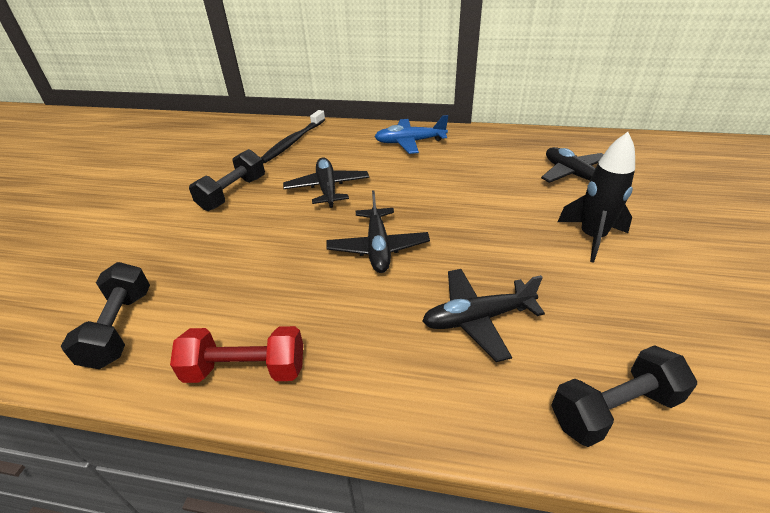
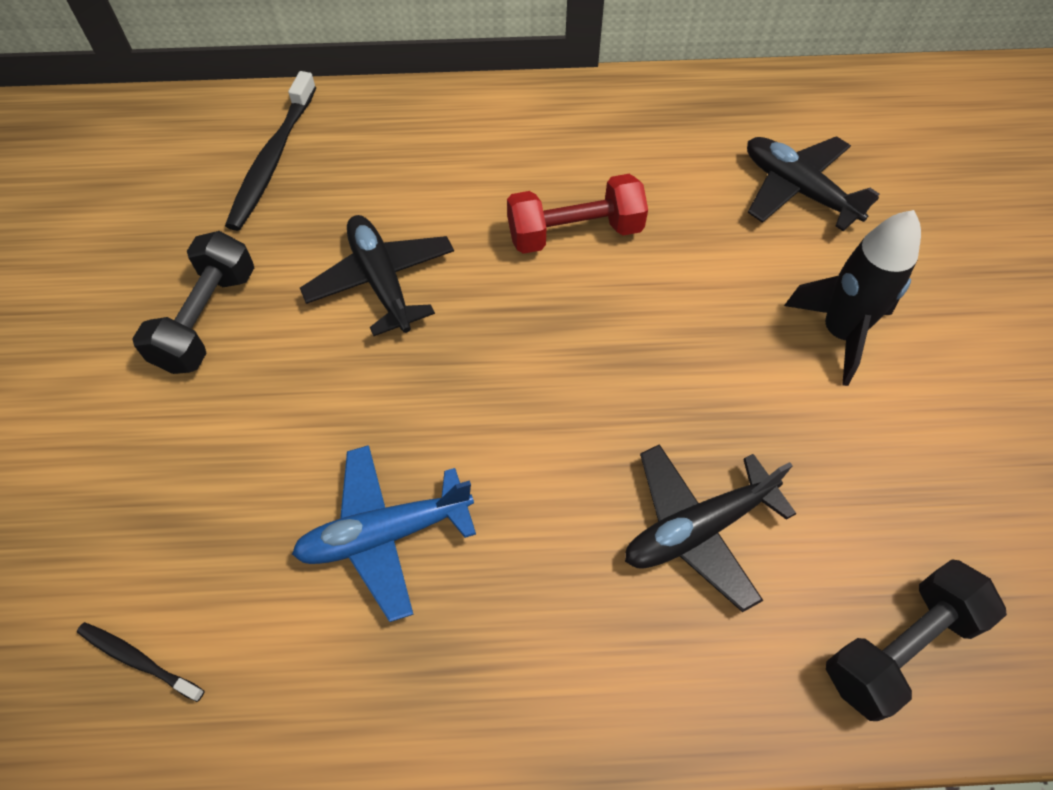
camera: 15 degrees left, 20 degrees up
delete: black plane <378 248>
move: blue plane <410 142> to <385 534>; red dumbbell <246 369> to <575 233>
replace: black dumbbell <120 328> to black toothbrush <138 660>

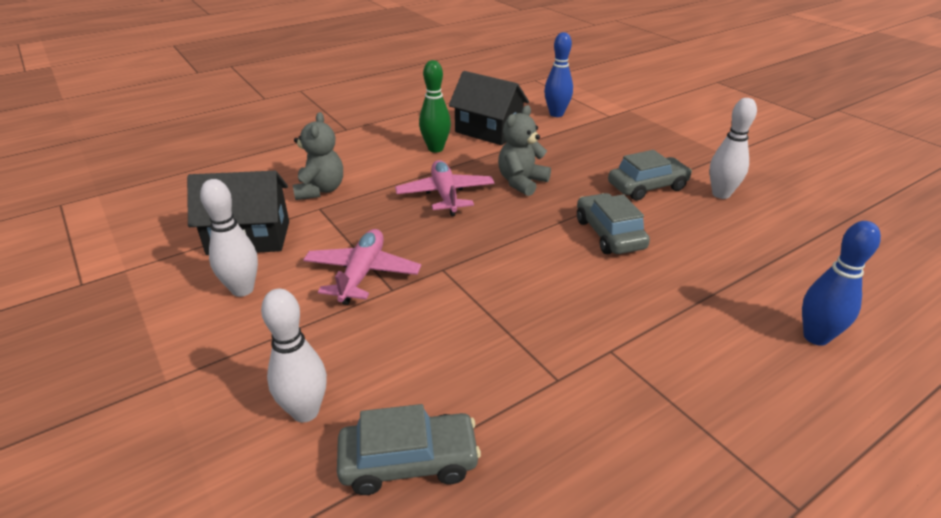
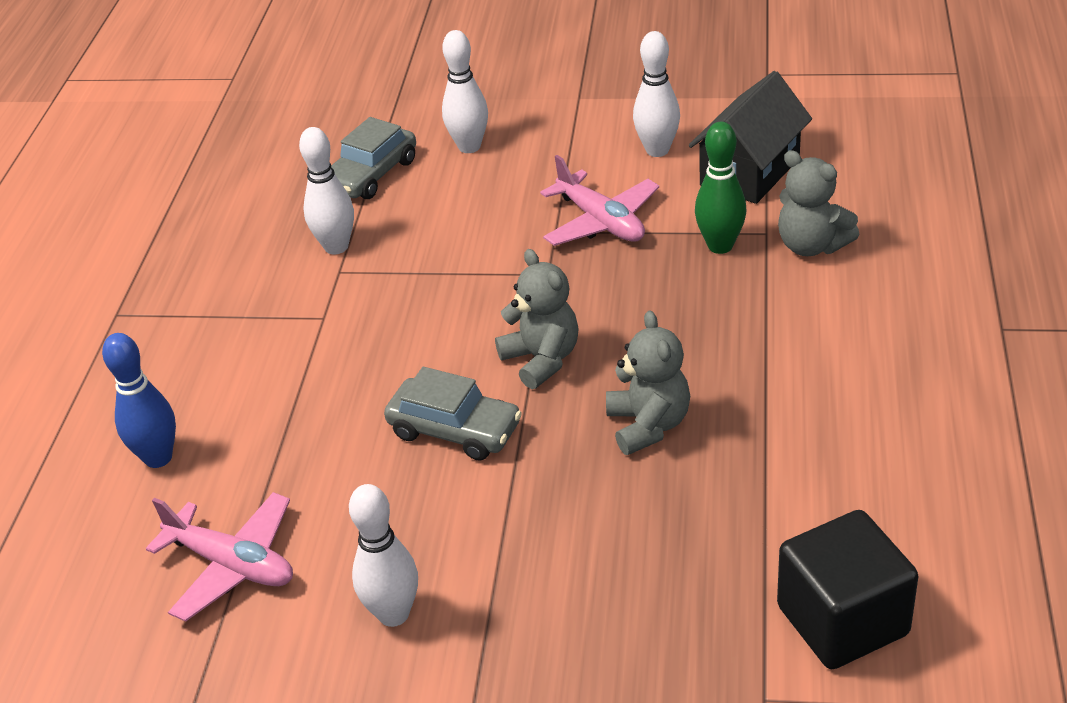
camera: 135 degrees right, 5 degrees up
delete: black house <488 131>; grey car <647 187>
insert: white bowling pin <336 247>; grey teddy bear <542 359>
move: green bowling pin <435 149> to <720 246>; pink plane <445 195> to <232 565>
replace: blue bowling pin <556 114> to black cube <842 620>

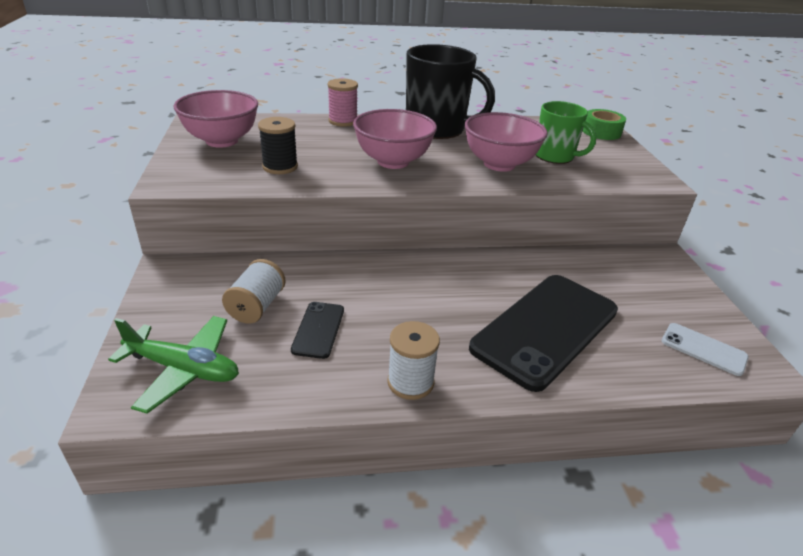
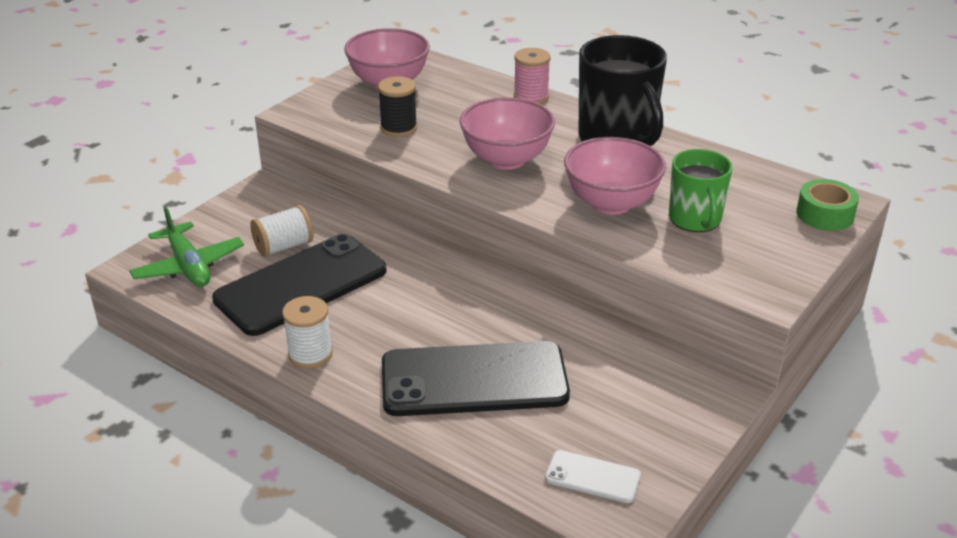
camera: 45 degrees right, 0 degrees up
rotate: white phone <703 349> = <592 477> 60 degrees counterclockwise
resize: black phone <318 330> = <301 285> x2.23

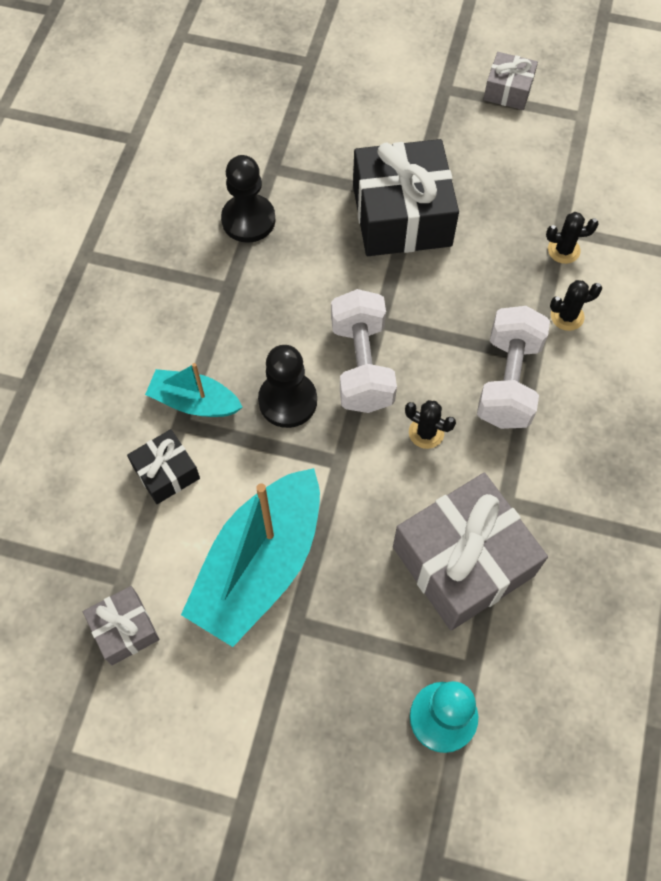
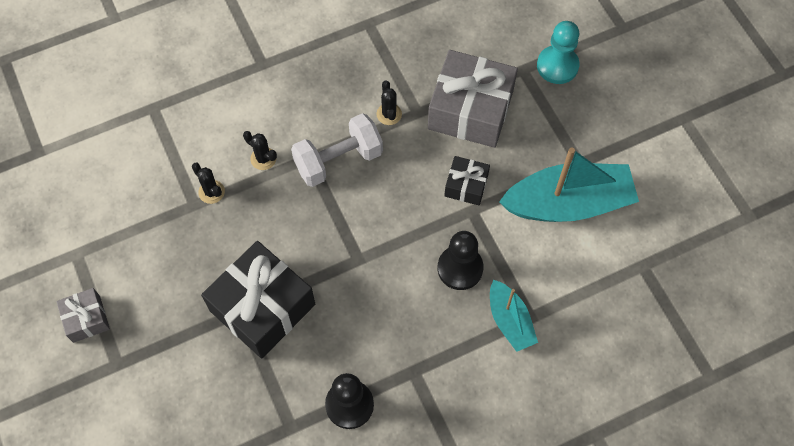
camera: 130 degrees left, 0 degrees up
delete: white dumbbell <361 365>; grey gift <124 629>
move: black cactus <426 432> to <389 114>; black gift <166 472> to <466 185>

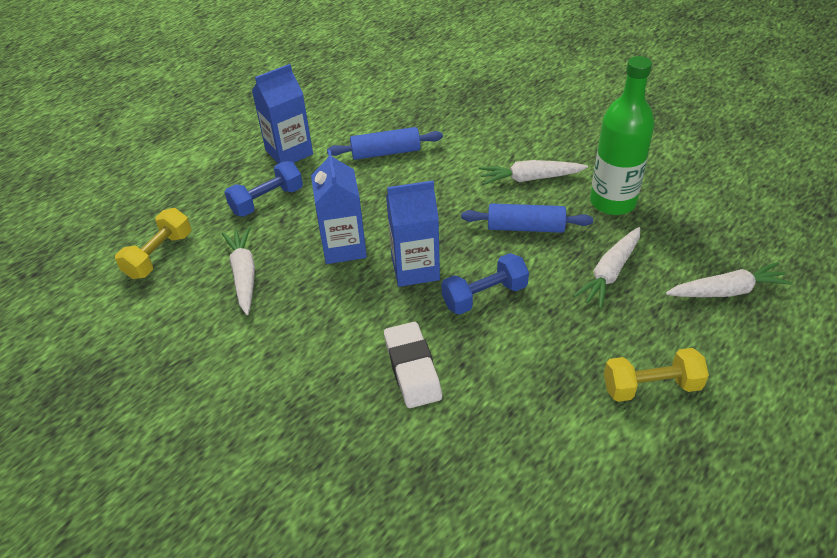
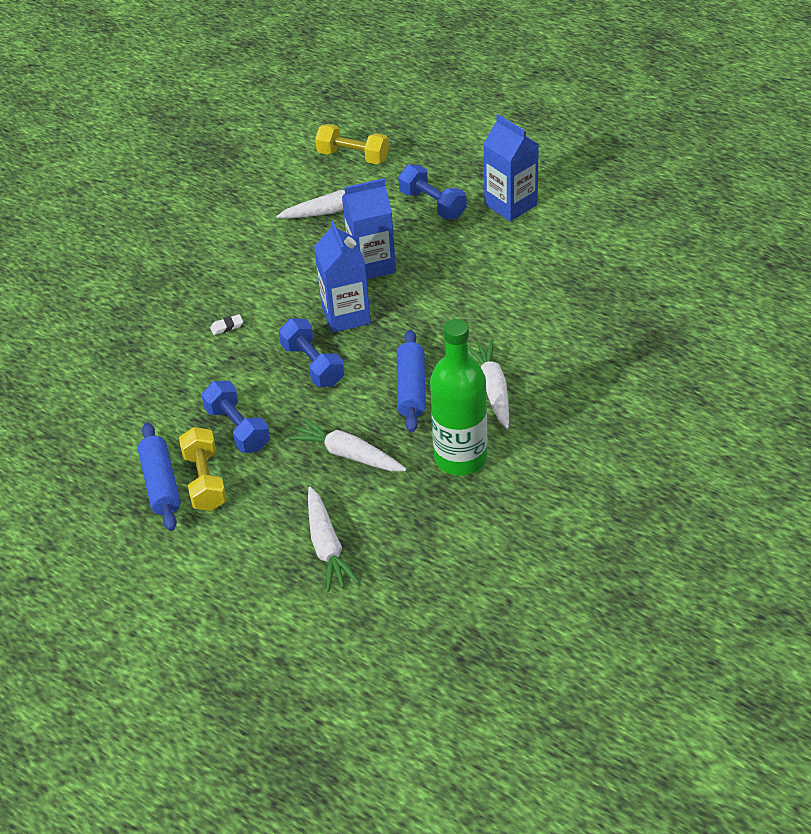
camera: 85 degrees right, 0 degrees up
insert: blue dumbbell <238 429>
move: blue rolling pin <386 152> to <161 484>
resize: white eraser <412 369> = <227 327> x0.42

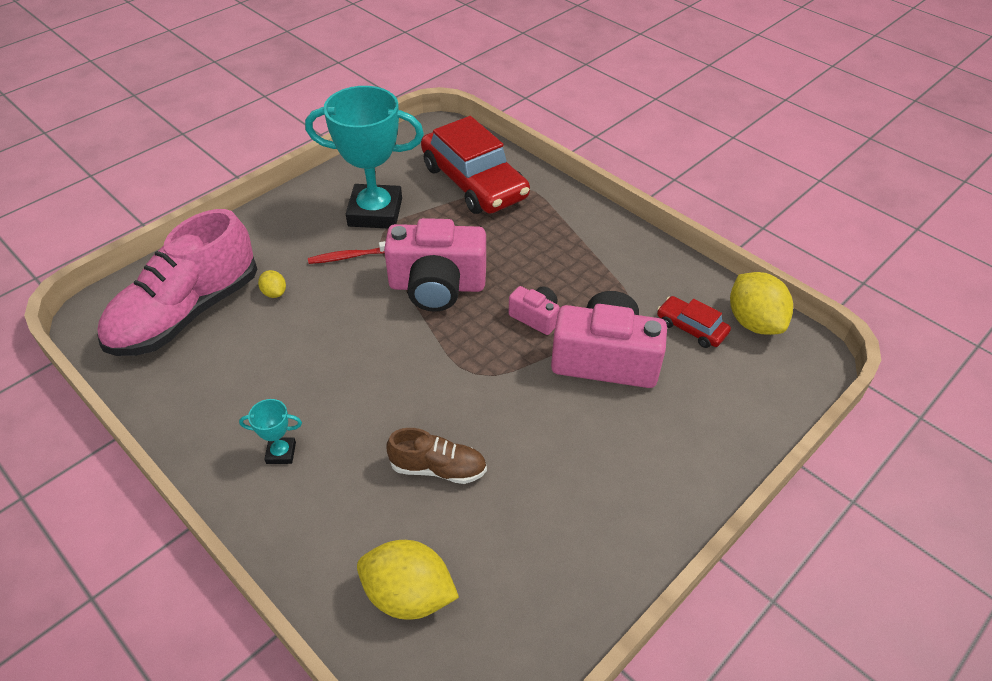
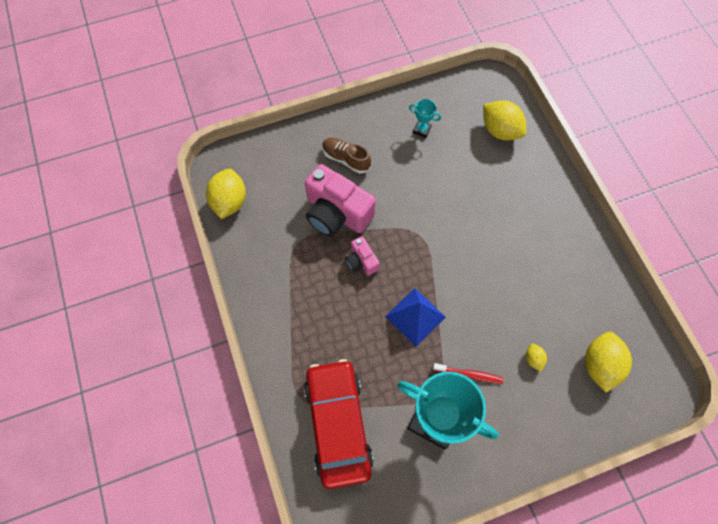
camera: 155 degrees left, 20 degrees up
delete: red car <691 328>
move: turquoise trophy <281 453> to <422 130>; brown shoe <438 468> to <346 159>
replace: pink shoe <186 313> to yellow lemon <599 365>; pink camera <437 286> to blue pyramid <415 316>

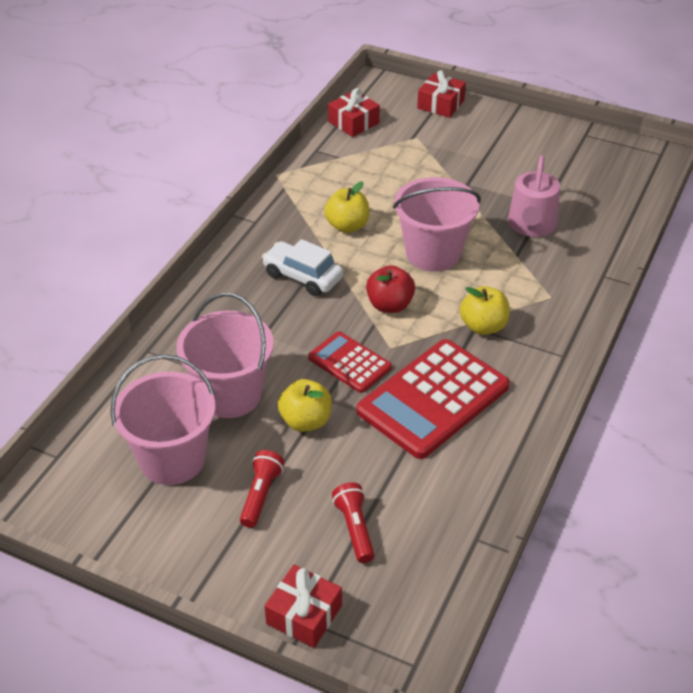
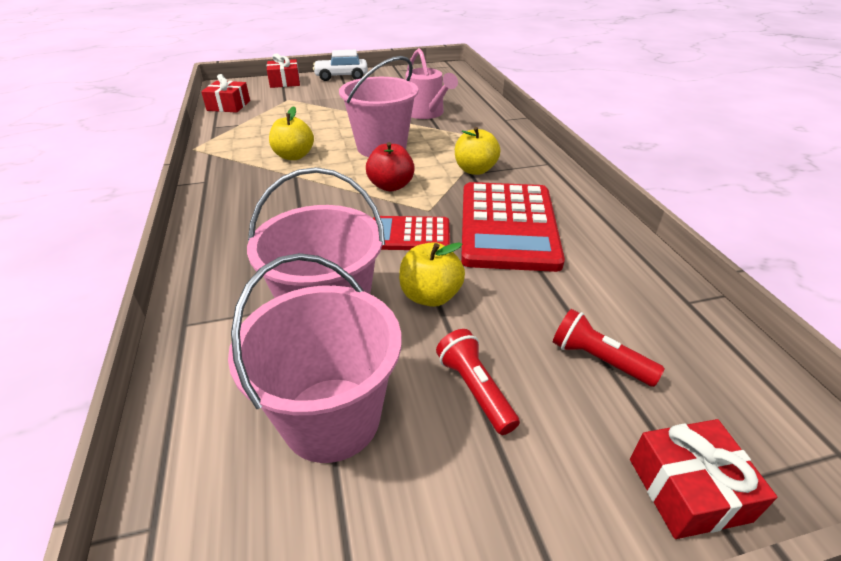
camera: 40 degrees left, 5 degrees down
move: white car <302 277> to <341 76>

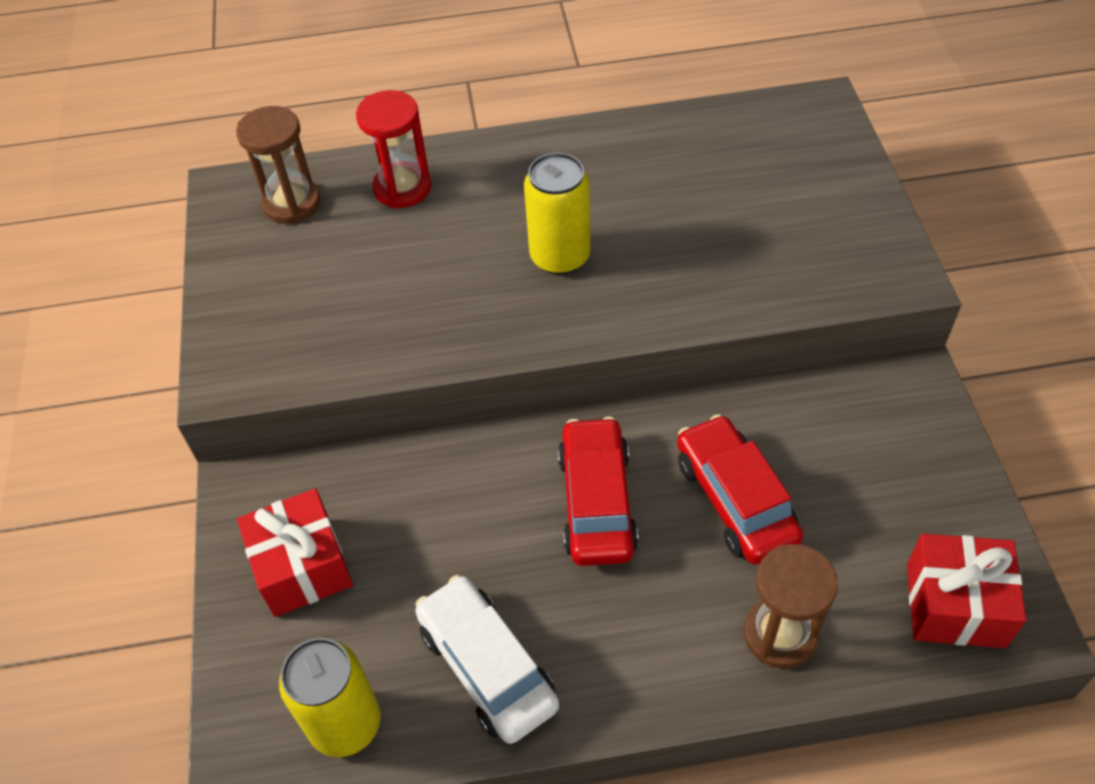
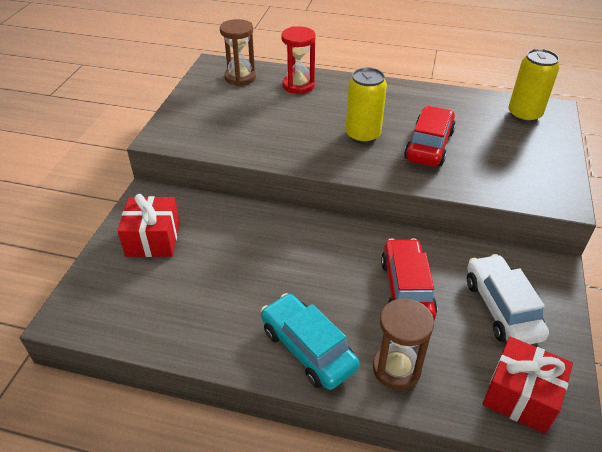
camera: 20 degrees right, 10 degrees down
insert: turquoise car <308 348>
move: red car <597 502> to <429 146>; white car <487 666> to <501 308>; yellow can <345 723> to <524 114>

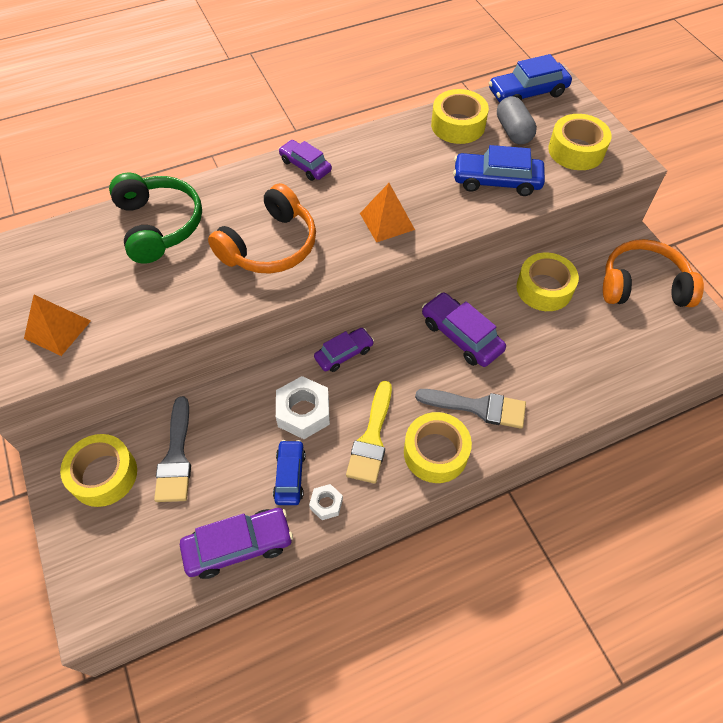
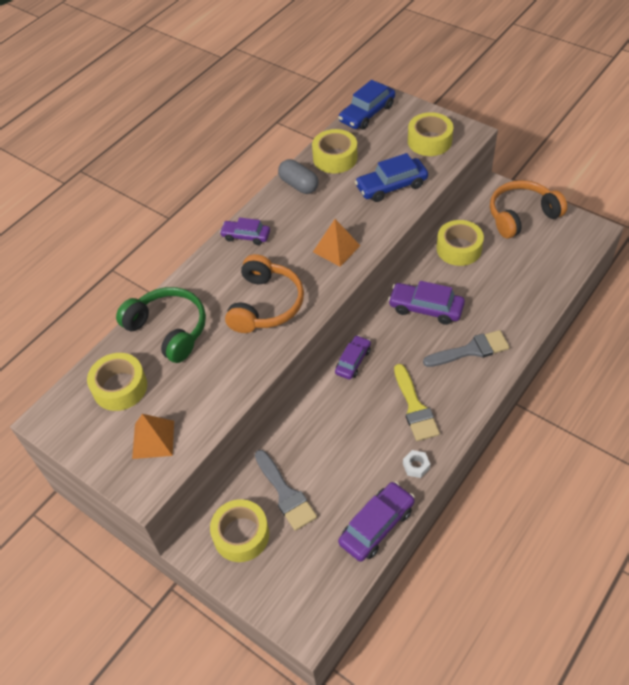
camera: 25 degrees left, 5 degrees down
delete: white nut <303 412>; blue car <290 476>
move: grey capsule <513 131> to <299 185>; yellow tape <435 452> to <120 387>

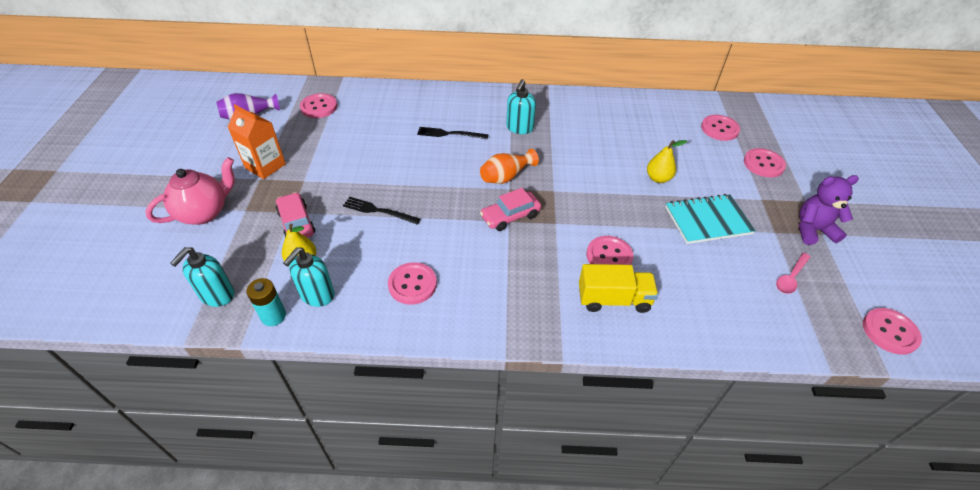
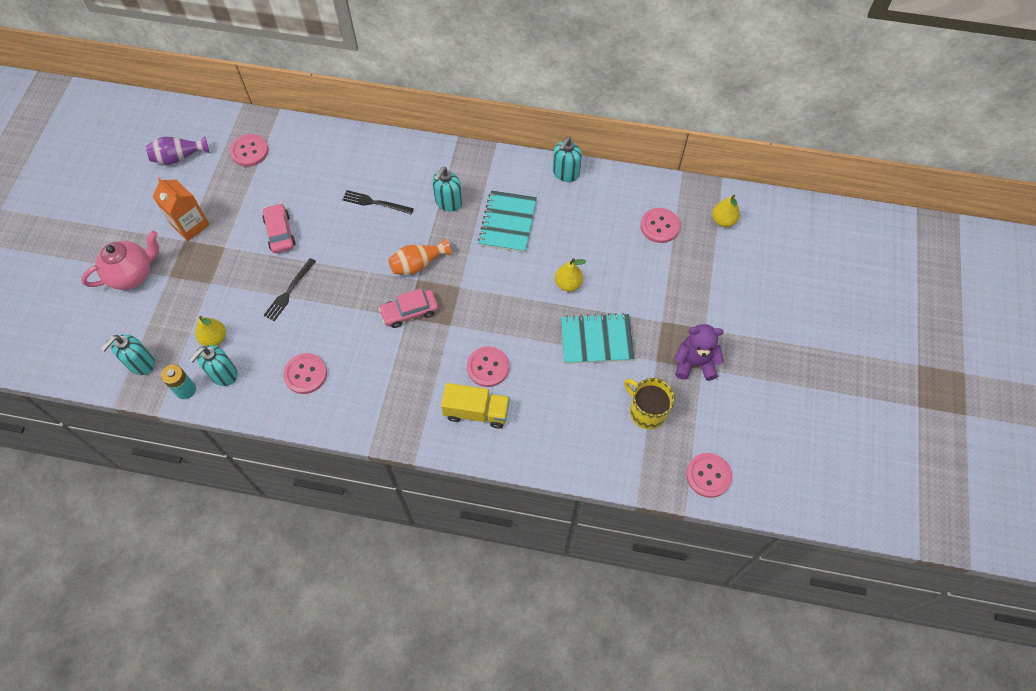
camera: 10 degrees right, 15 degrees up
delete: pink button <763 164>
insert: turquoise soap dispenser <565 173>; turquoise notebook <508 223>; yellow pear <723 220>
move: pink car <296 223> to <280 232>
replace: pink spoon <790 278> to yellow mug <646 411>
rotate: black fork <379 211> = <289 291> 90 degrees counterclockwise

